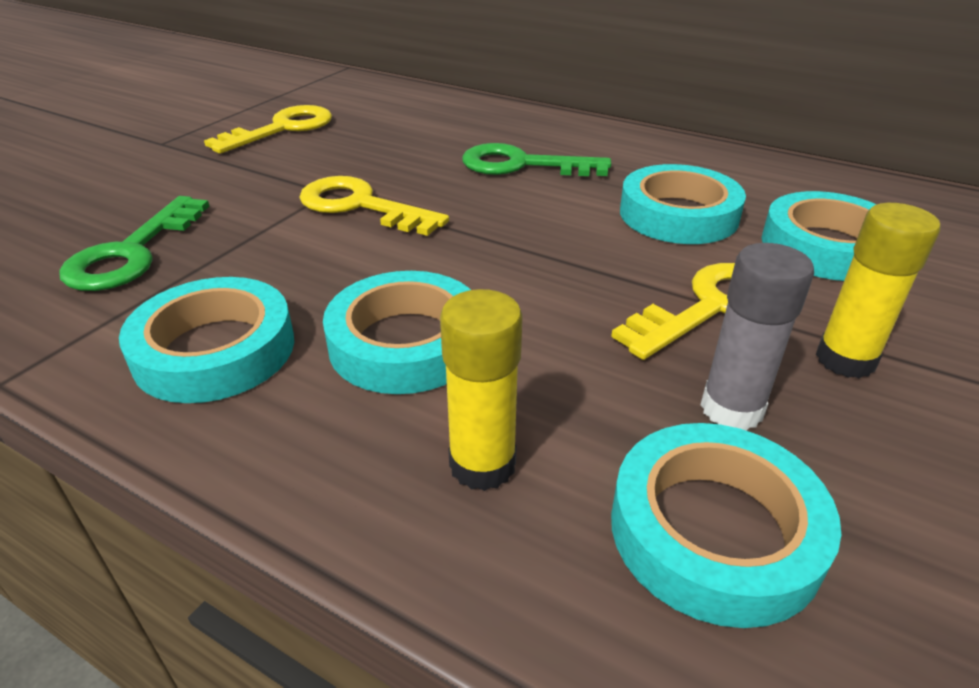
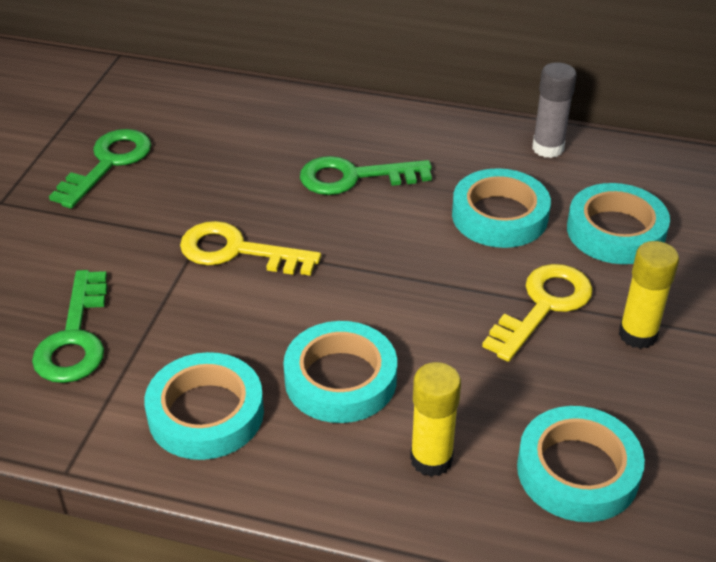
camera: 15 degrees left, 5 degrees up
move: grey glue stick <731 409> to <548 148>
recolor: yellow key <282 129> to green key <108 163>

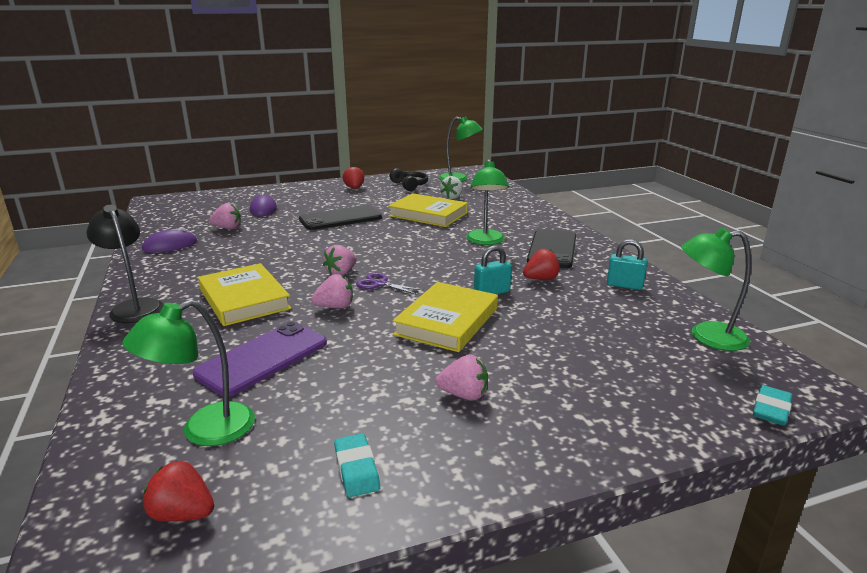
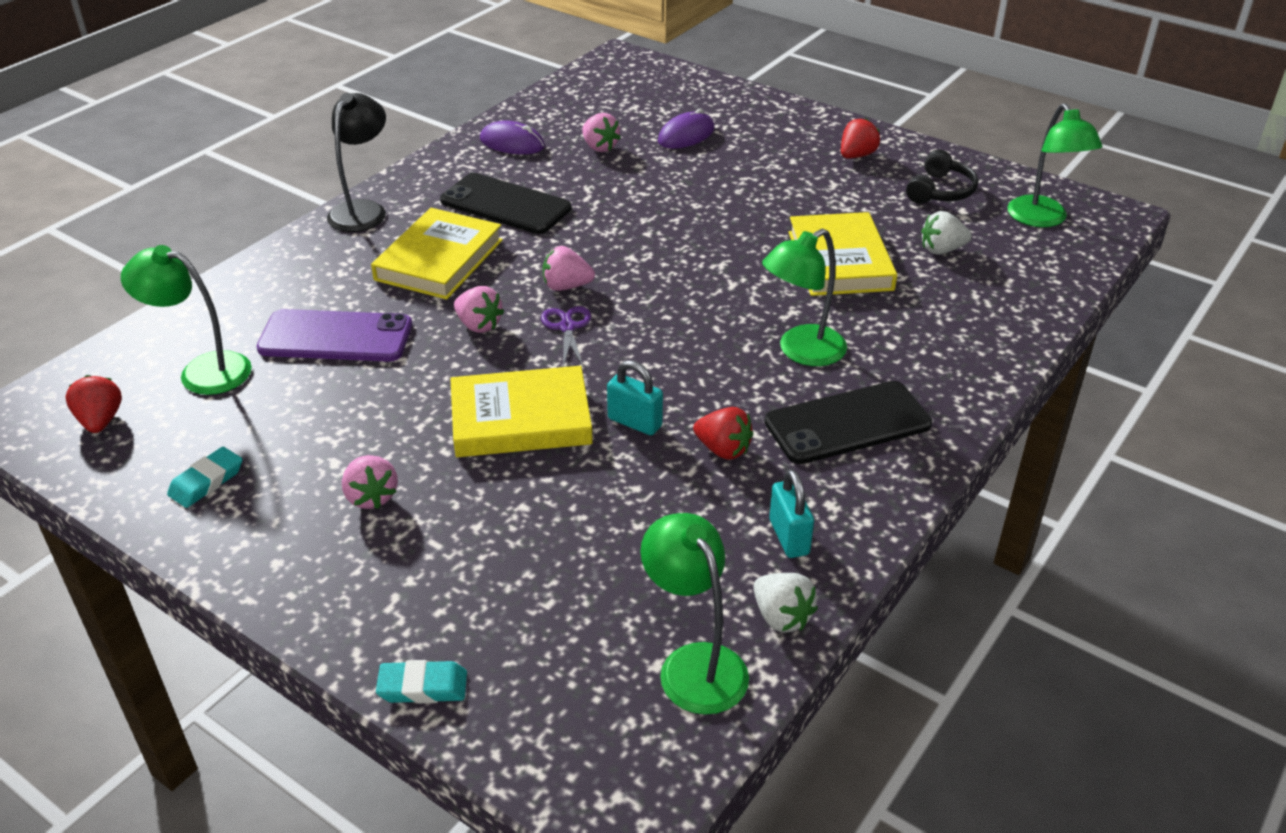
camera: 55 degrees right, 15 degrees up
insert: white strawberry <781 617>
move: black phone <340 218> to <505 205>; turquoise eraser <771 409> to <423 687>

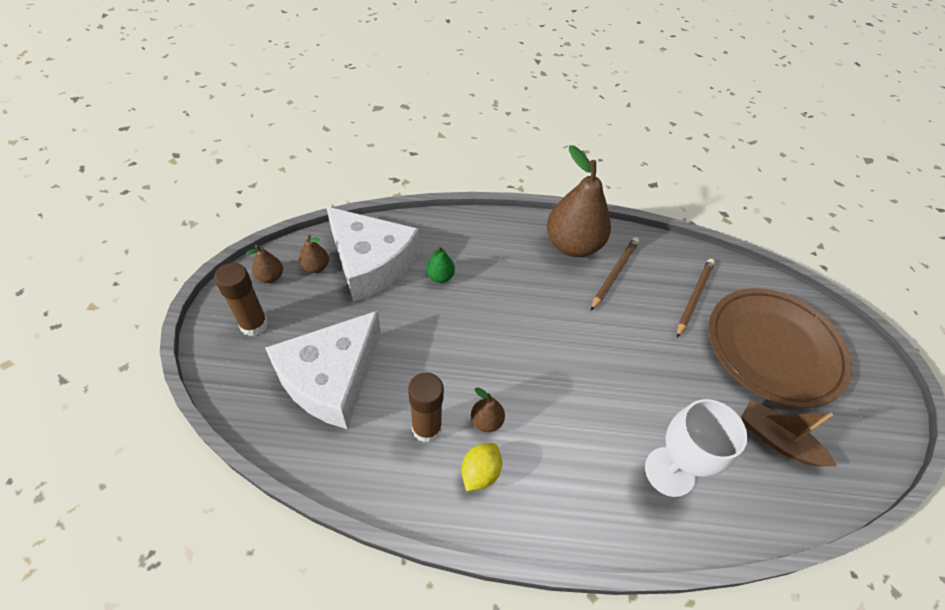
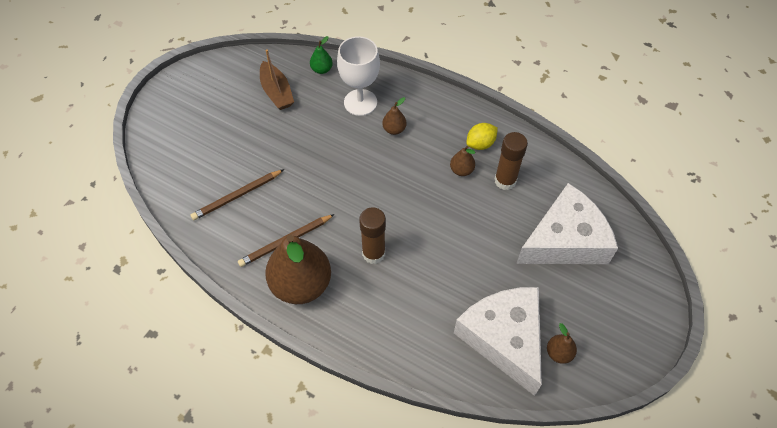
camera: 150 degrees left, 5 degrees up
delete: brown plate <773 348>
move: brown pear <270 277> to <394 129>; green pear <440 277> to <321 69>; brown glue stick <254 325> to <373 253>

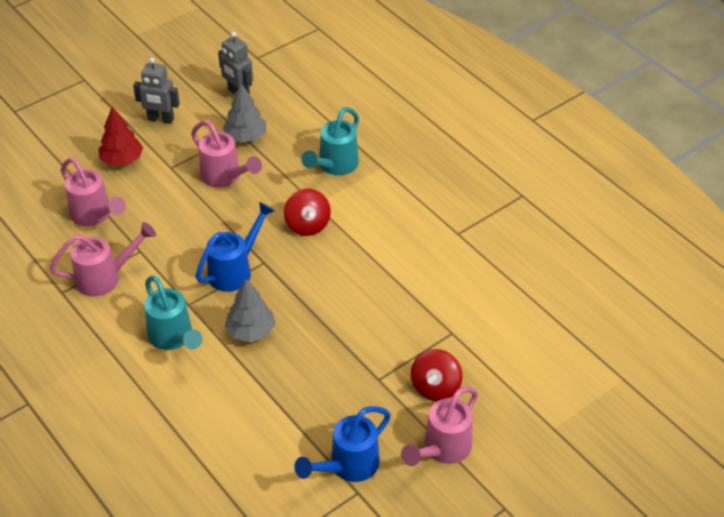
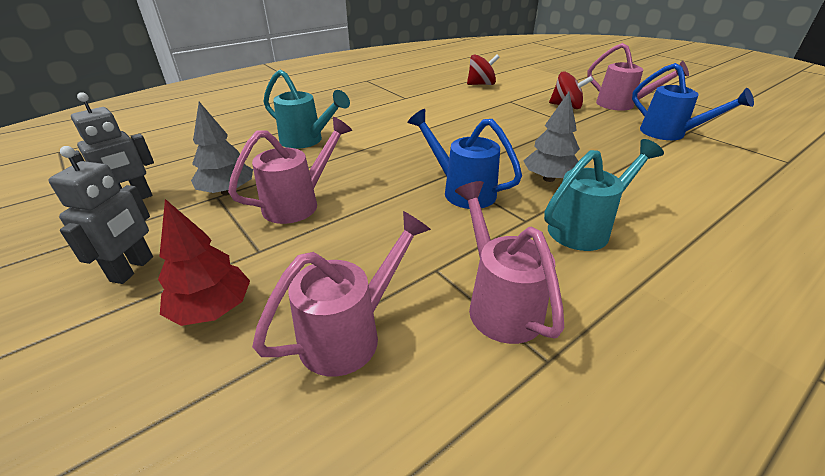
camera: 90 degrees left, 10 degrees down
move: red spinning top <307 225> to <481 84>

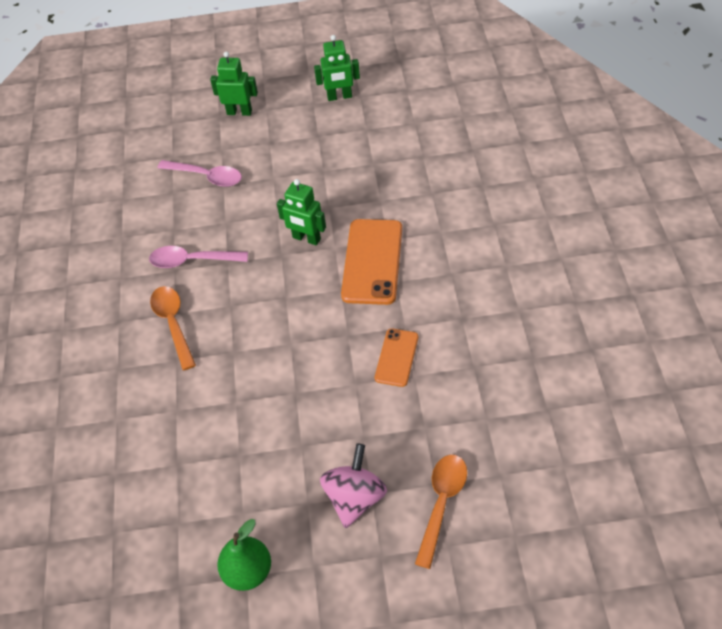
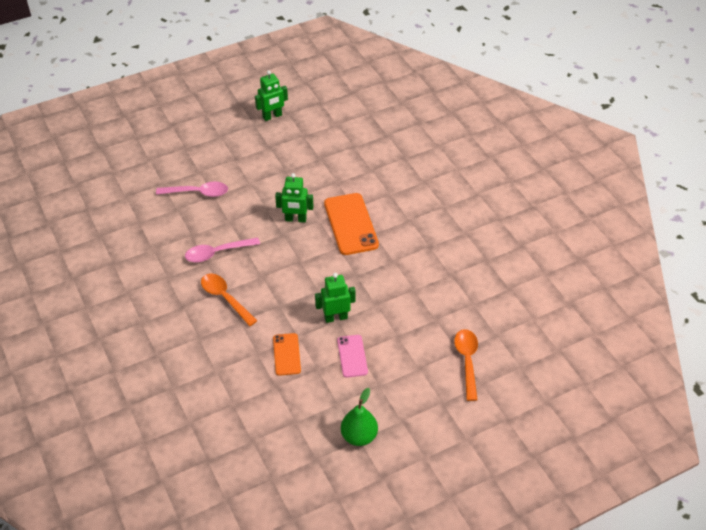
camera: 25 degrees left, 5 degrees down
delete: pink spinning top <355 498>
insert: pink phone <352 356>
move: green robot <239 112> to <336 317>; orange phone <396 357> to <286 354>

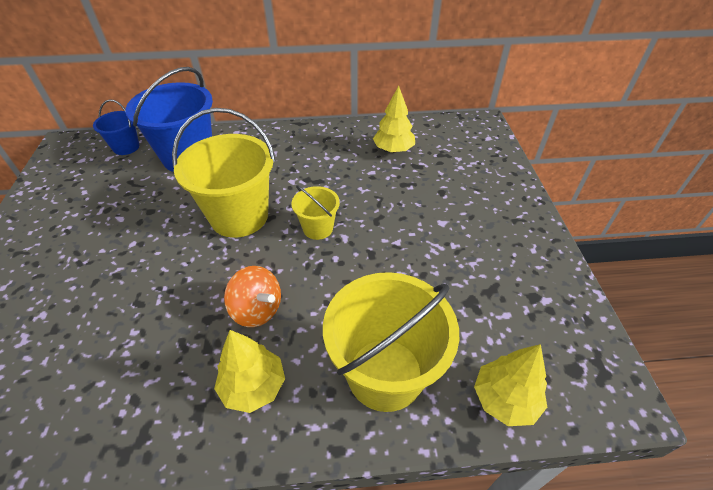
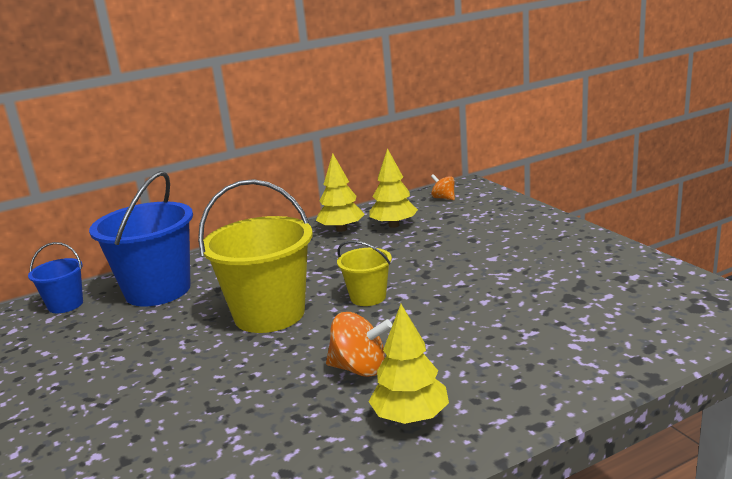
camera: 20 degrees left, 25 degrees down
delete: yellow bucket <385 374>
insert: orange spinning top <443 198>
move: yellow tree <505 399> to <341 229>

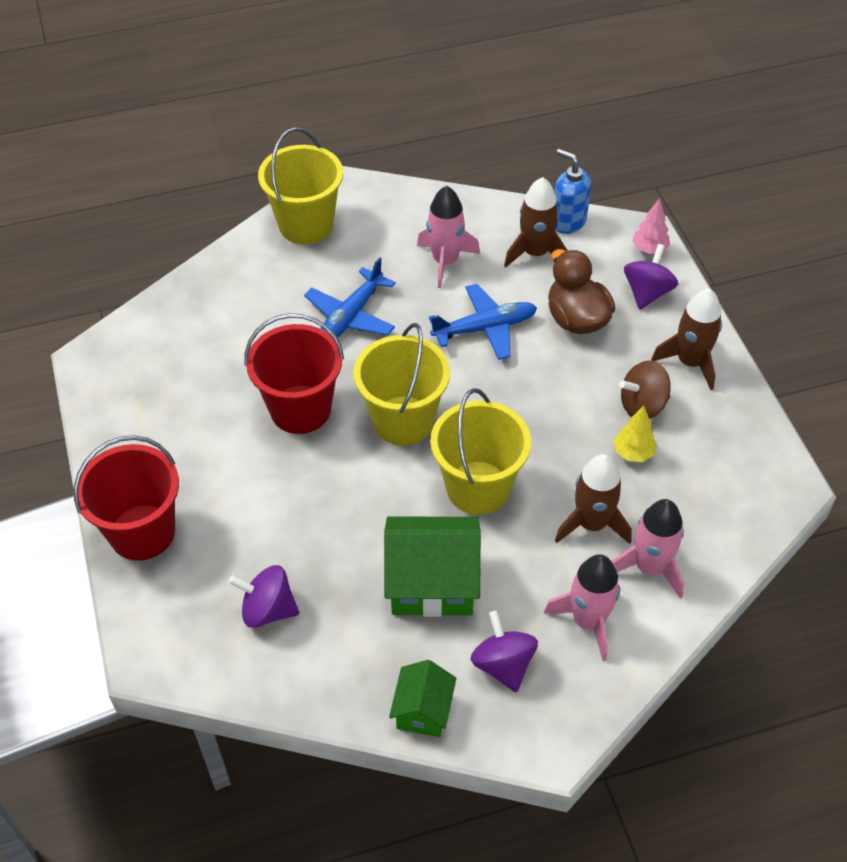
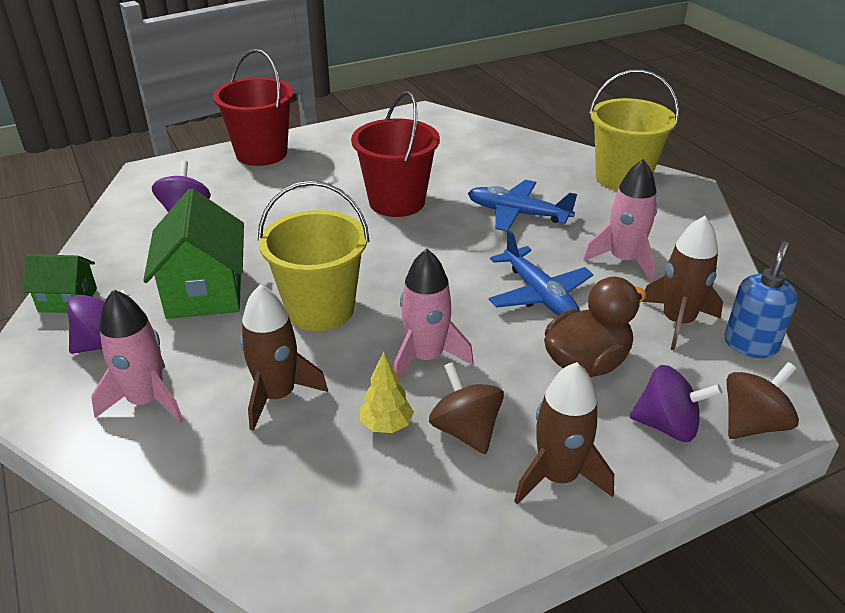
camera: 80 degrees right, 15 degrees down
delete: yellow bucket <403 420>
move: pink rocket <649 567> to <426 357>
replace: pink tree <649 249> to brown spinning top <752 424>

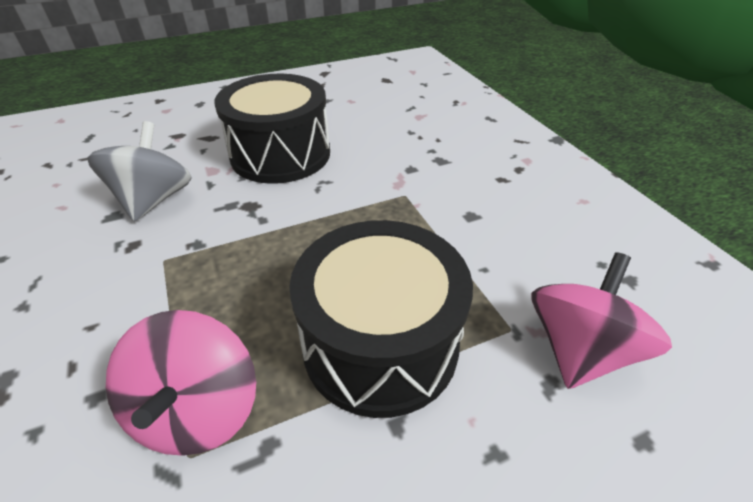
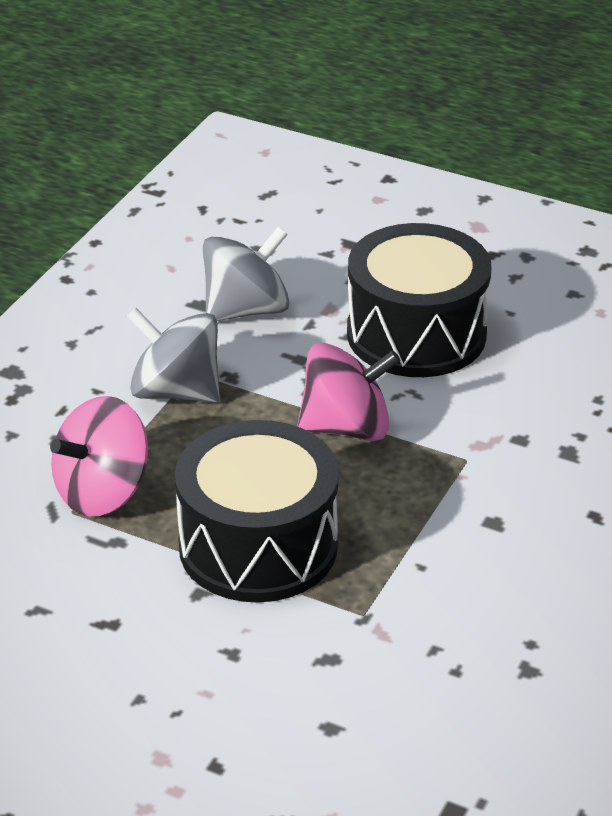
camera: 50 degrees right, 5 degrees down
insert: grey spinning top <176 391>
move: pink spinning top <579 349> to <346 427>

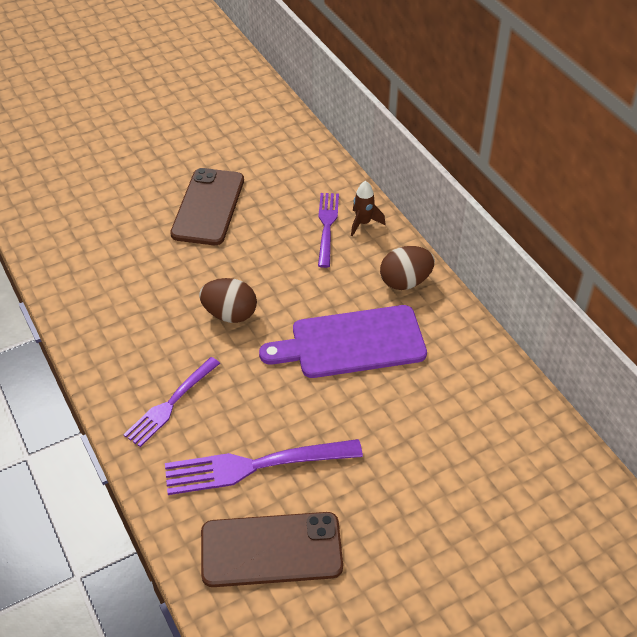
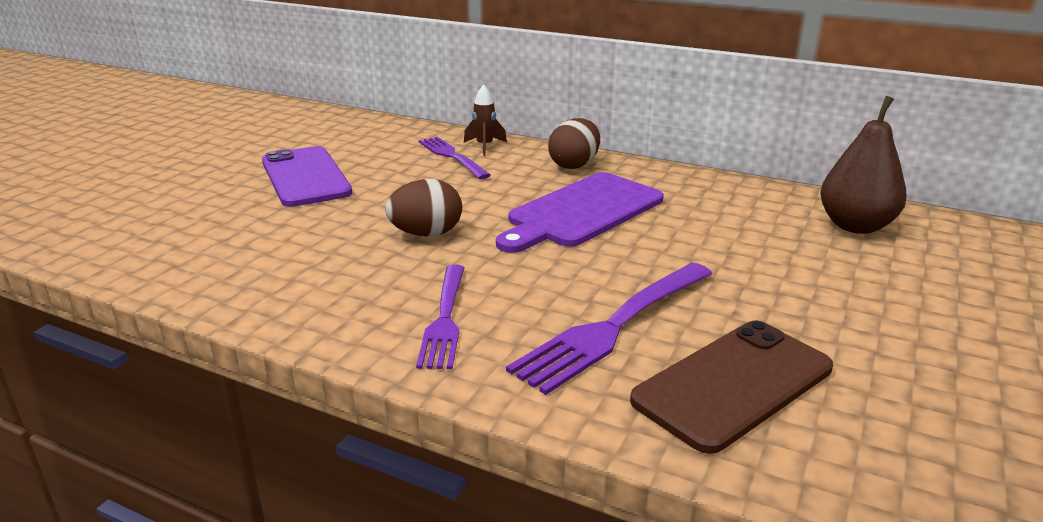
camera: 35 degrees left, 20 degrees down
insert: brown pear <855 226>
recolor: brown phone <208 207> to purple phone <305 177>

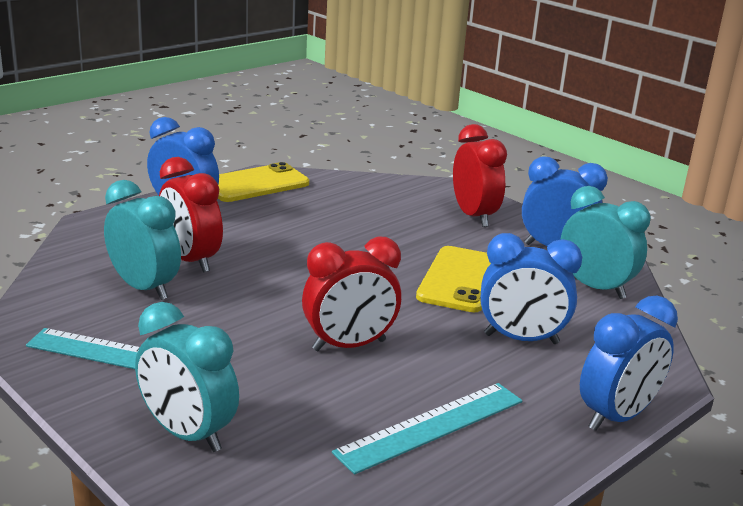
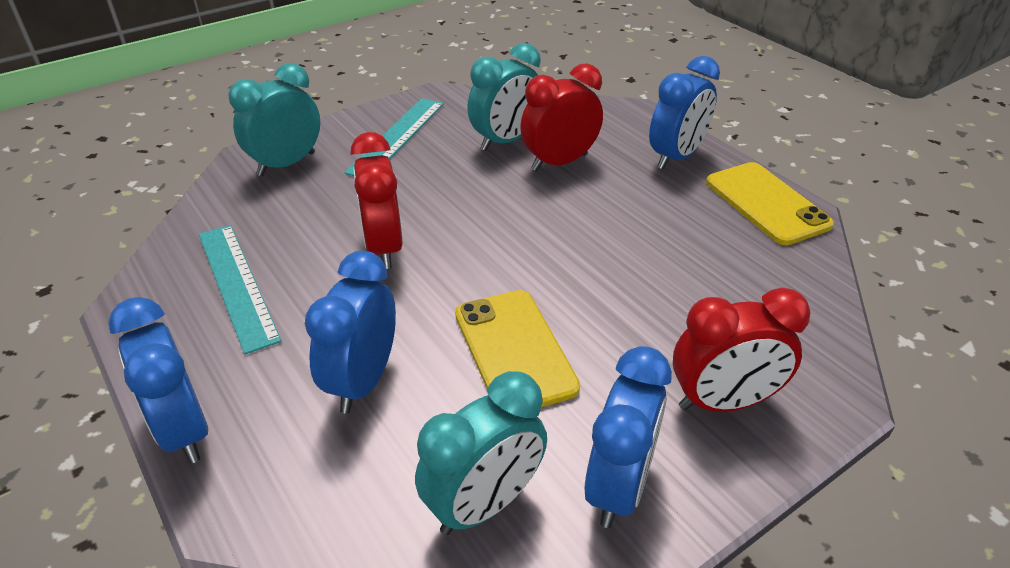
camera: 100 degrees right, 15 degrees up
rotate: yellow phone <459 280> = <514 350> 45 degrees clockwise

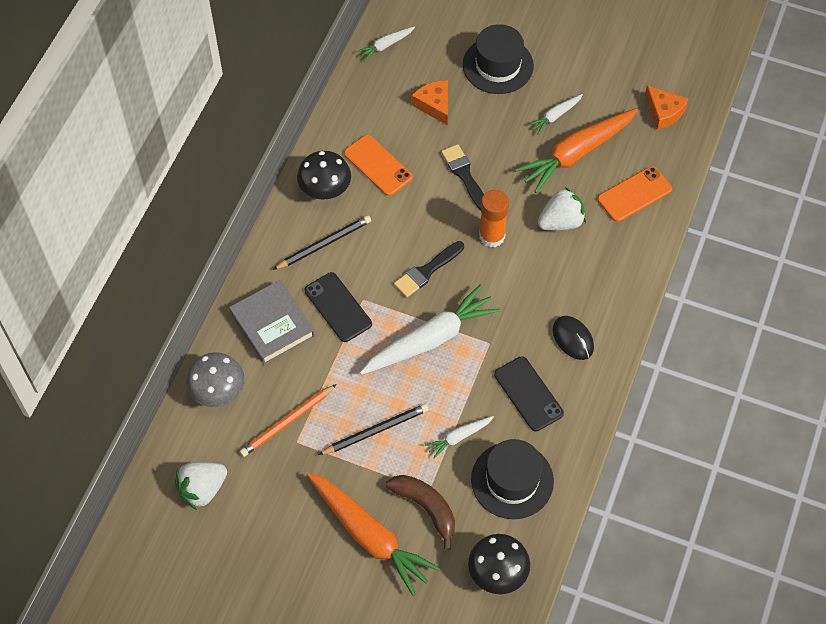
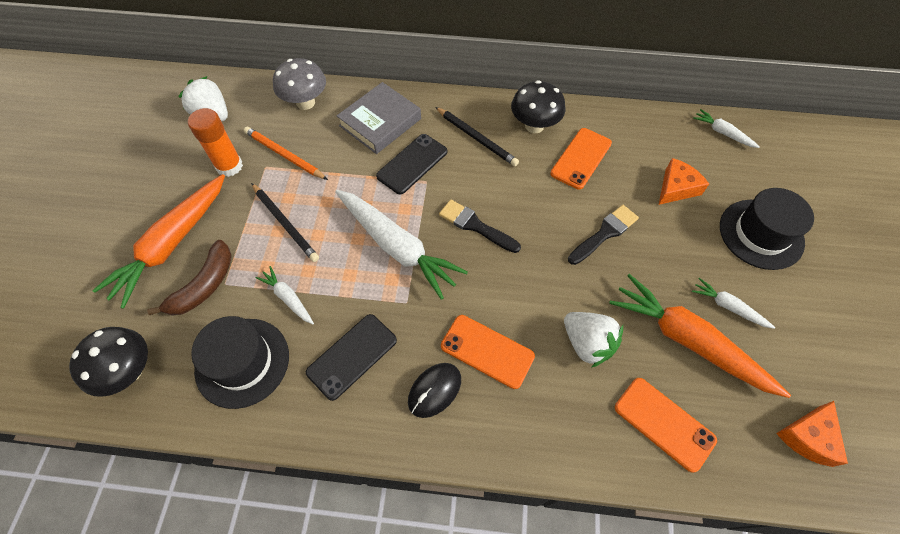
camera: 75 degrees right, 0 degrees up
insert: orange phone <487 351>
move: orange glue stick <492 236> to <229 166>

